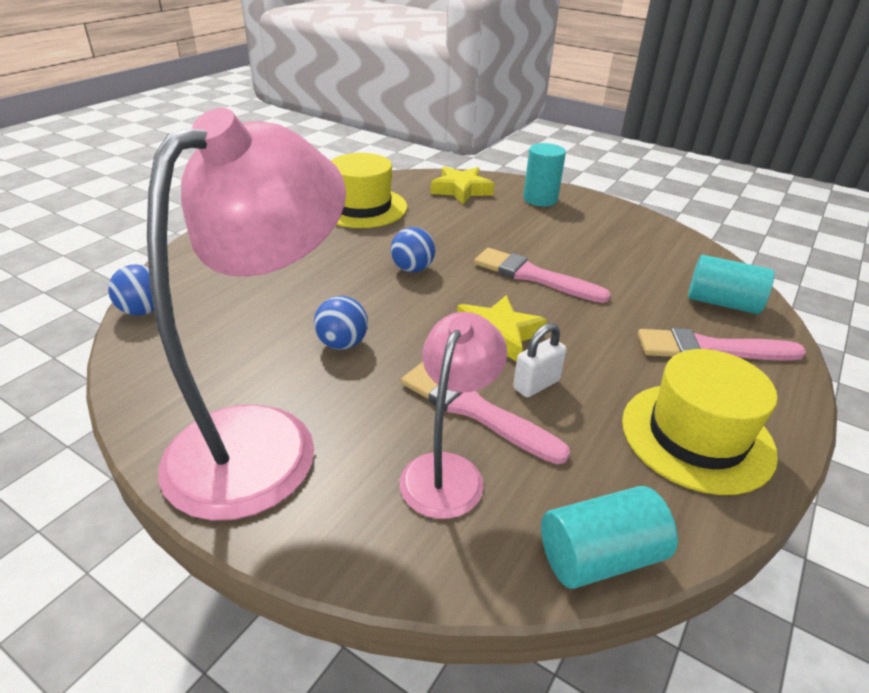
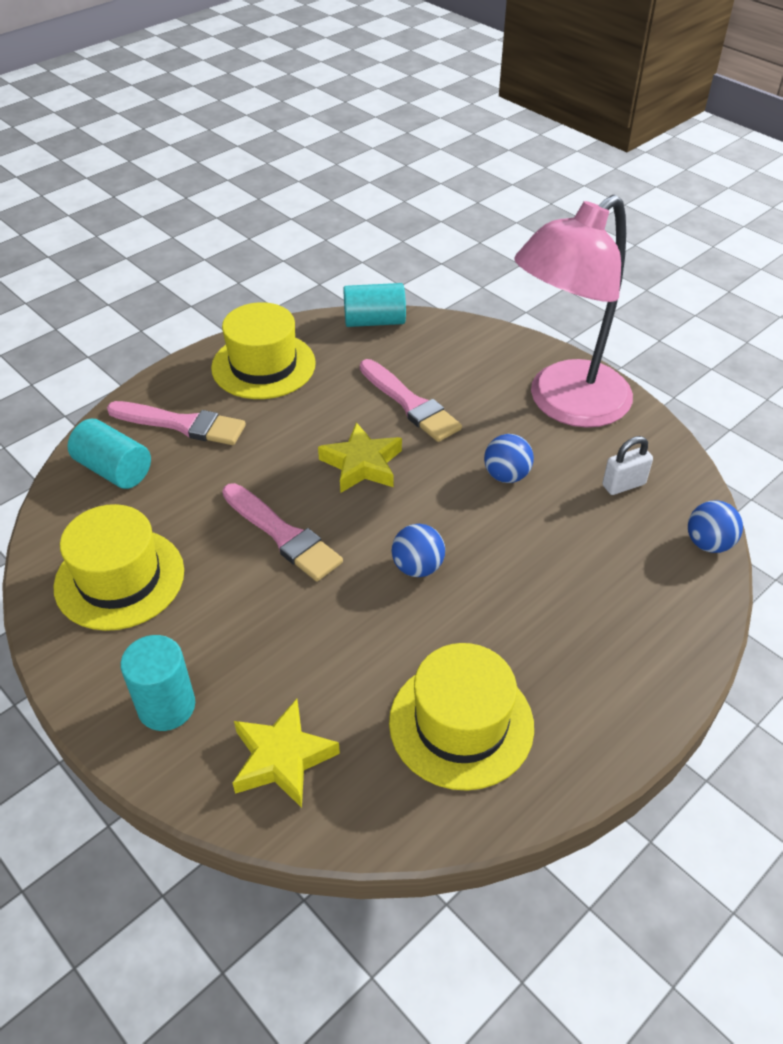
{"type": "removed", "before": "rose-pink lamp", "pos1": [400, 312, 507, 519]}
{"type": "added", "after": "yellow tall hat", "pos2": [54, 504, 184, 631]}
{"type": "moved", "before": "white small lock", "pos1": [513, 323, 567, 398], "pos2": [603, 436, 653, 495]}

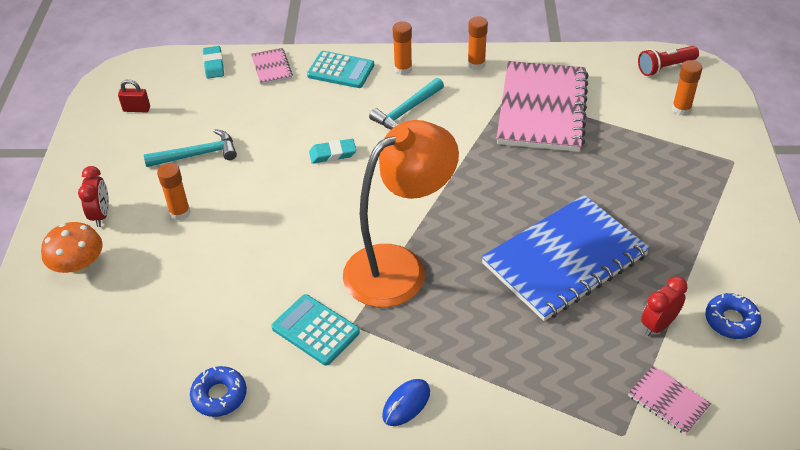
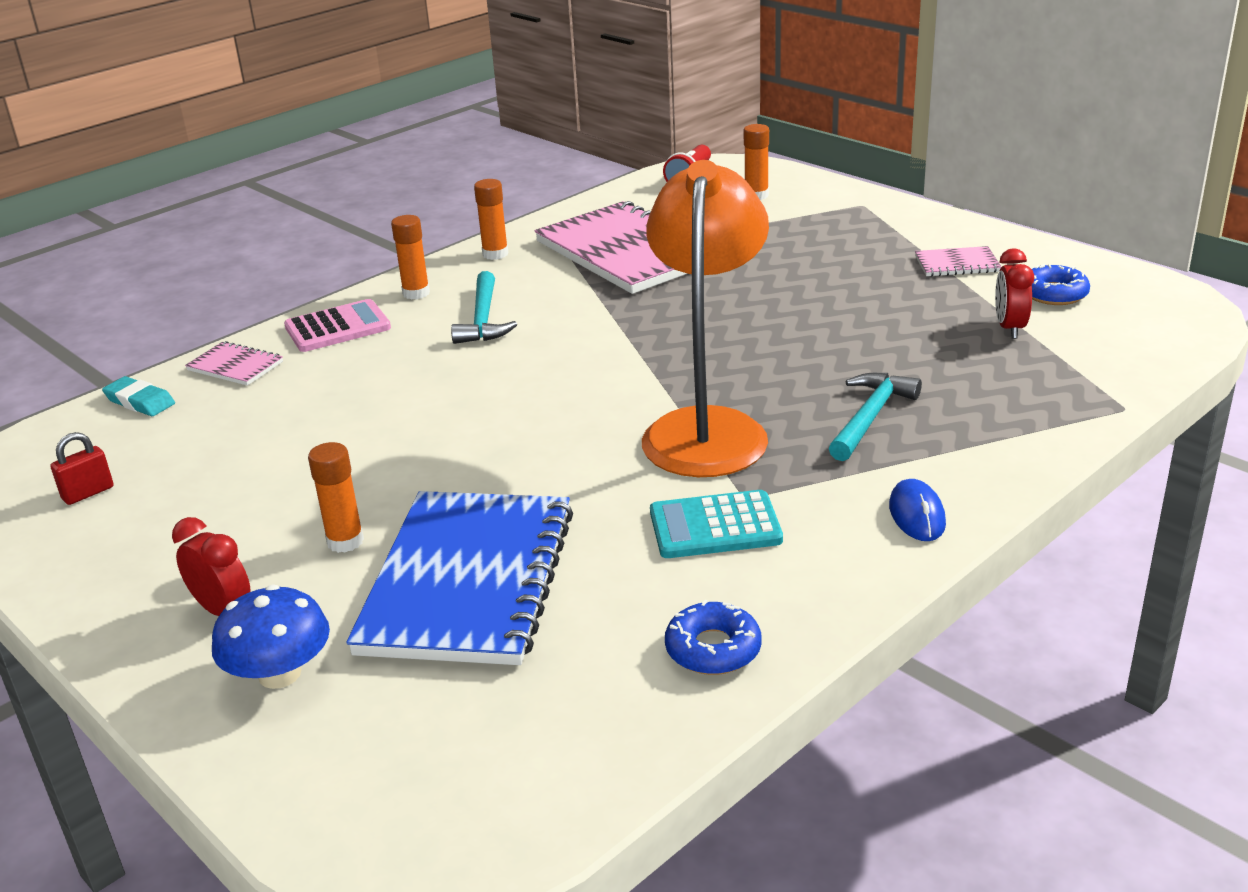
{"type": "removed", "before": "aqua gum eraser", "pos1": [309, 139, 356, 164]}
{"type": "moved", "before": "aqua hammer", "pos1": [144, 129, 237, 167], "pos2": [829, 373, 922, 461]}
{"type": "moved", "before": "blue exercise book", "pos1": [481, 195, 650, 321], "pos2": [346, 491, 573, 665]}
{"type": "moved", "before": "rose-pink exercise book", "pos1": [628, 366, 711, 435], "pos2": [915, 246, 1001, 277]}
{"type": "recoloured", "before": "bright orange mushroom", "after": "blue mushroom", "pos1": [41, 222, 103, 274], "pos2": [212, 584, 330, 689]}
{"type": "recoloured", "before": "aqua adding machine", "after": "rose-pink adding machine", "pos1": [307, 51, 374, 88], "pos2": [284, 299, 391, 352]}

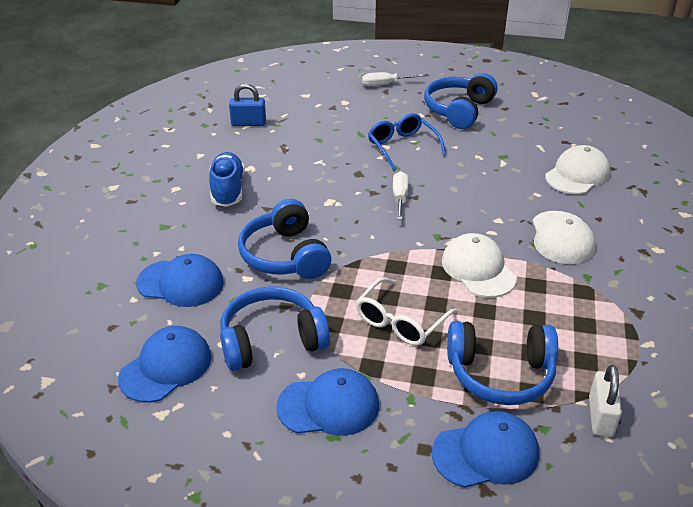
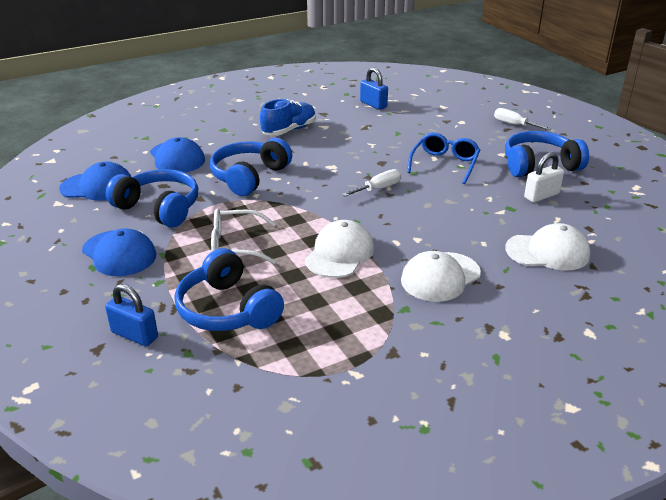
{"type": "moved", "before": "white small lock", "pos1": [589, 365, 622, 437], "pos2": [524, 152, 564, 203]}
{"type": "replaced", "before": "blue cap", "after": "blue small lock", "pos1": [432, 411, 539, 488], "pos2": [105, 284, 158, 346]}

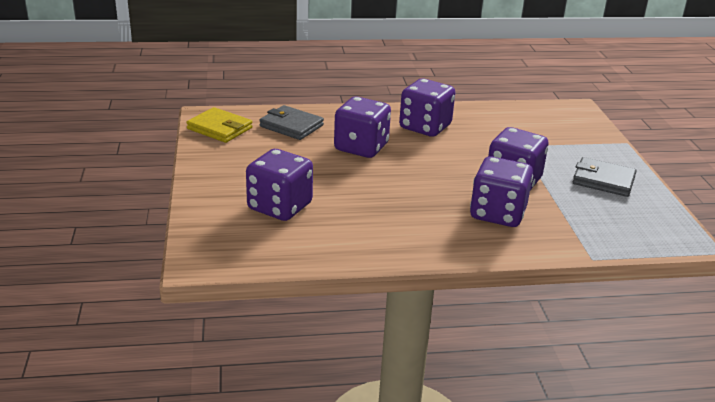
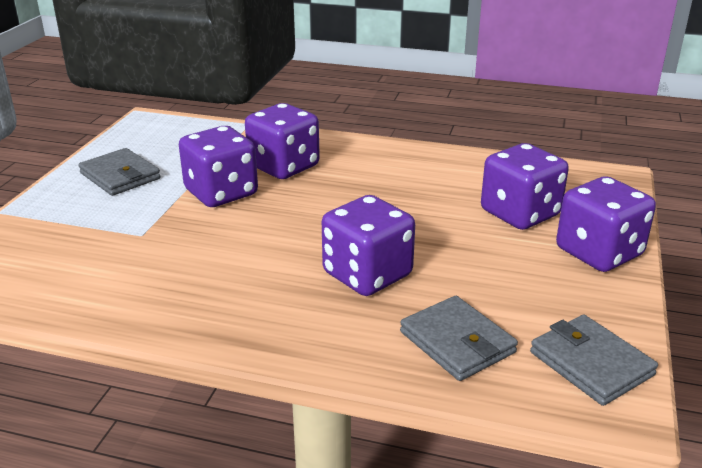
{"type": "moved", "before": "violet die", "pos1": [399, 79, 455, 137], "pos2": [556, 176, 656, 272]}
{"type": "recoloured", "before": "yellow card wallet", "after": "gray card wallet", "pos1": [186, 107, 253, 143], "pos2": [530, 315, 658, 406]}

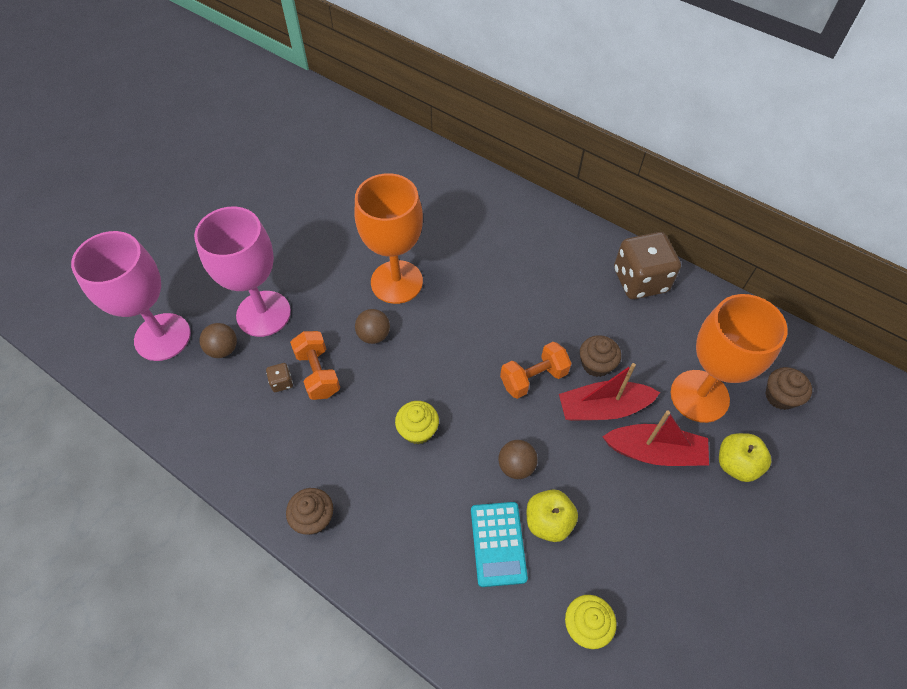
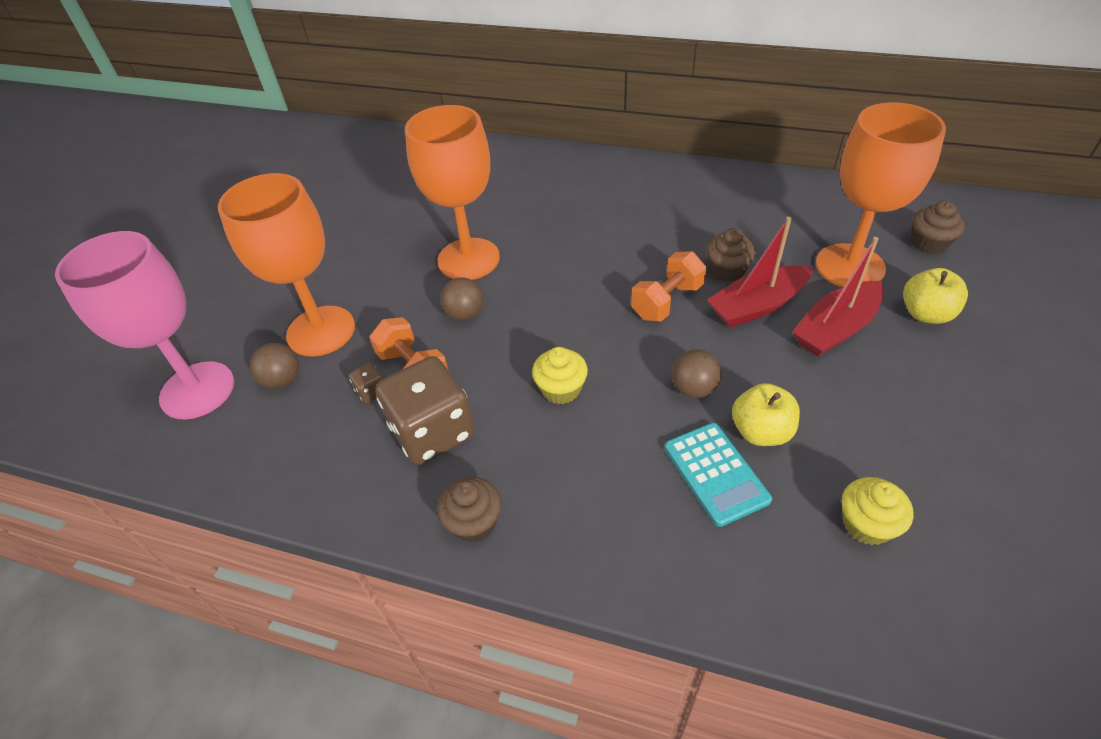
{"type": "moved", "before": "russet die", "pos1": [614, 232, 681, 299], "pos2": [375, 356, 475, 465]}
{"type": "recoloured", "before": "rose-pink goblet", "after": "bright orange goblet", "pos1": [194, 207, 291, 337], "pos2": [218, 173, 355, 356]}
{"type": "turned", "before": "crimson sailboat", "pos1": [602, 410, 709, 466], "pos2": [792, 237, 884, 357], "turn": 150}

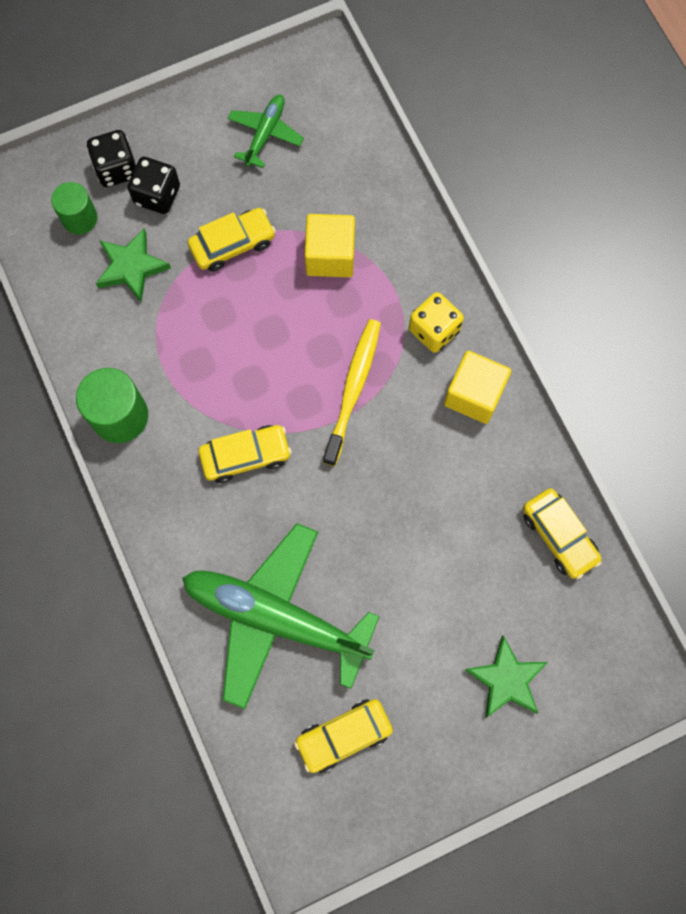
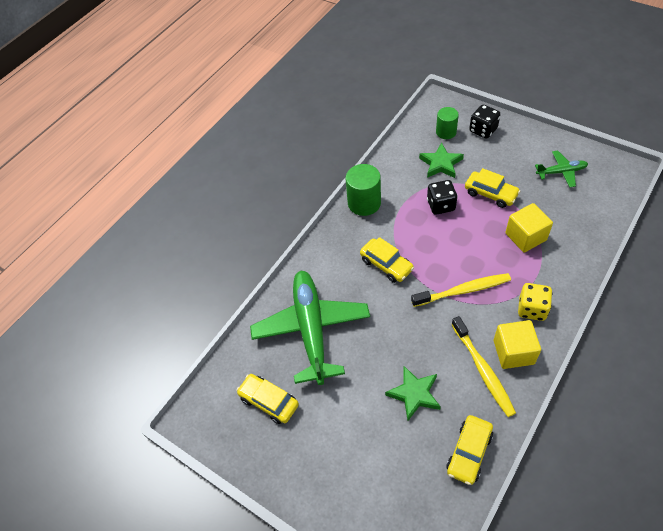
{"type": "added", "after": "yellow tooth brush", "pos2": [451, 316, 516, 417]}
{"type": "moved", "before": "black die", "pos1": [127, 157, 180, 214], "pos2": [427, 180, 458, 215]}
{"type": "moved", "before": "leaf-green star", "pos1": [465, 635, 548, 718], "pos2": [385, 366, 441, 421]}

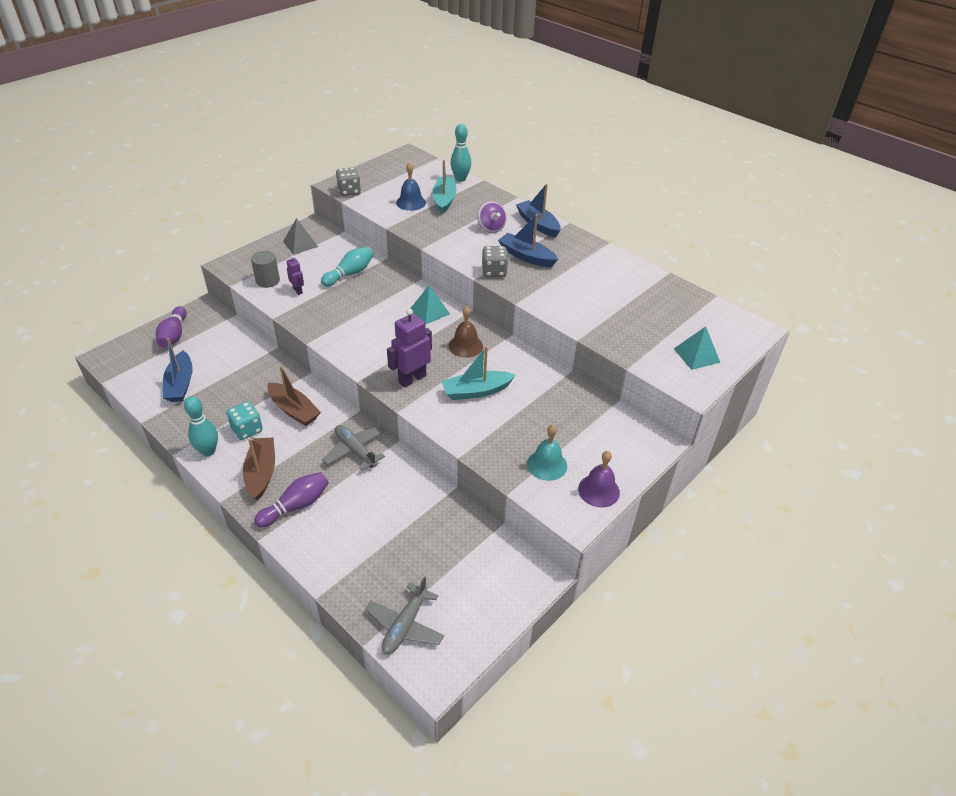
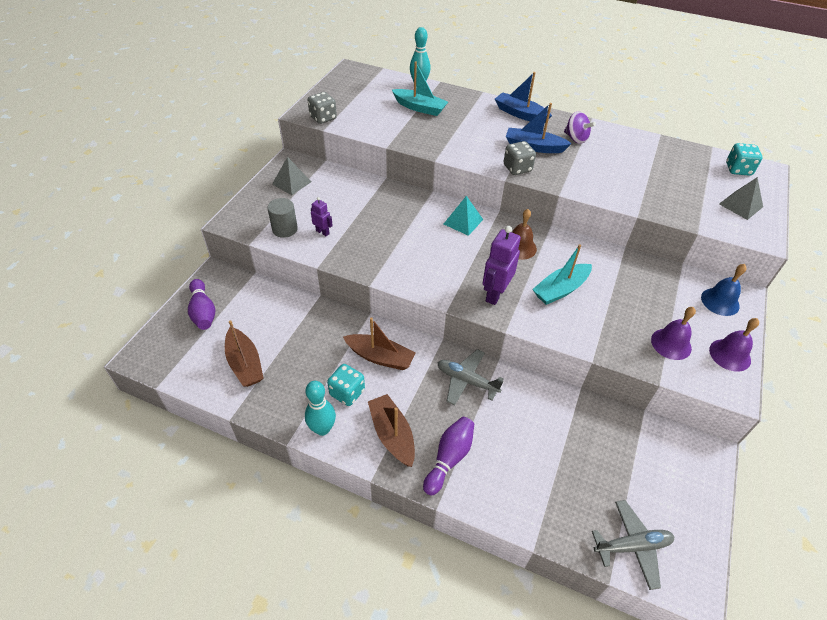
{"type": "removed", "before": "aqua skittle", "pos1": [321, 247, 374, 287]}
{"type": "added", "after": "aqua die", "pos2": [726, 143, 763, 176]}
{"type": "moved", "before": "blue bell", "pos1": [396, 162, 426, 211], "pos2": [701, 264, 747, 316]}
{"type": "moved", "before": "violet toy top", "pos1": [477, 201, 507, 233], "pos2": [564, 111, 596, 144]}
{"type": "recoloured", "before": "blue sailboat", "after": "russet sailboat", "pos1": [163, 338, 193, 402], "pos2": [225, 320, 263, 387]}
{"type": "recoloured", "before": "aqua bell", "after": "violet bell", "pos1": [527, 425, 567, 481], "pos2": [651, 307, 696, 360]}
{"type": "recoloured", "before": "aqua solid pyramid", "after": "gray solid pyramid", "pos1": [674, 327, 720, 370], "pos2": [719, 177, 763, 220]}
{"type": "turned", "before": "gray toy plane", "pos1": [365, 577, 444, 654], "pos2": [592, 500, 675, 590], "turn": -105}
{"type": "turned", "before": "aqua sailboat", "pos1": [432, 160, 456, 214], "pos2": [392, 62, 448, 116], "turn": 135}

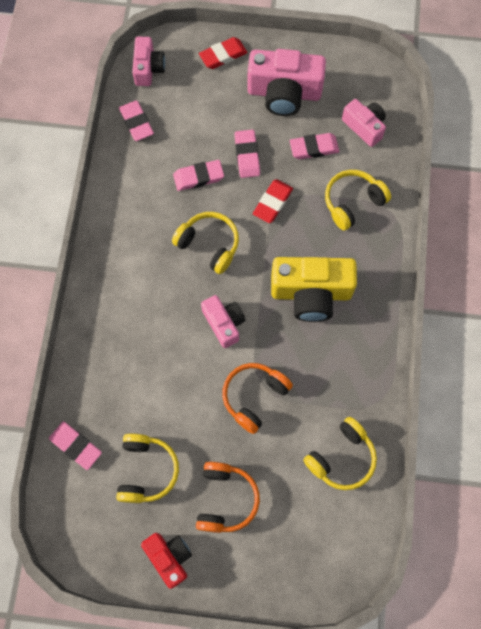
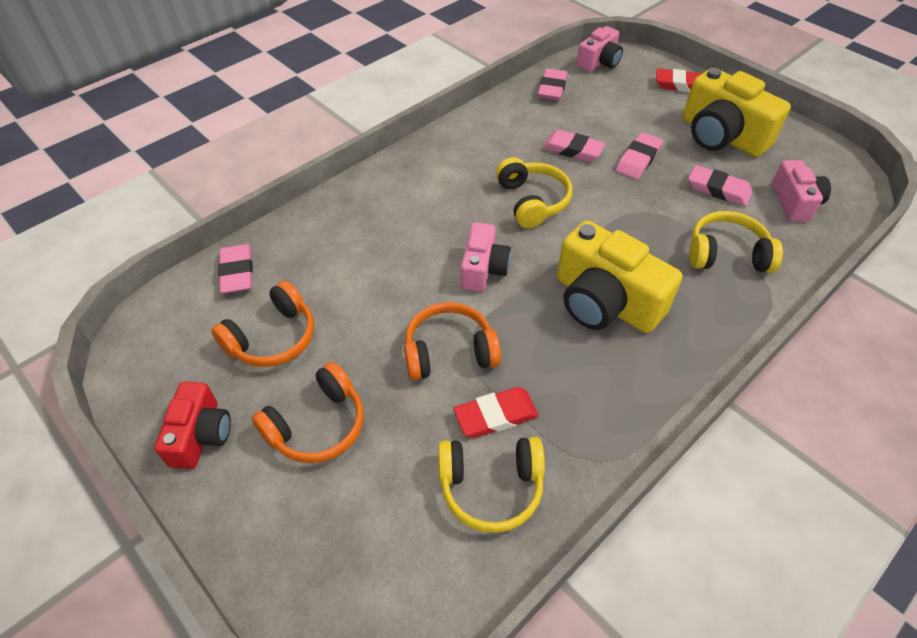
{"type": "moved", "before": "crimson gum eraser", "pos1": [253, 179, 293, 223], "pos2": [453, 387, 539, 438]}
{"type": "recoloured", "before": "yellow over-ear headphones", "after": "bright orange over-ear headphones", "pos1": [116, 434, 179, 503], "pos2": [211, 281, 314, 367]}
{"type": "recoloured", "before": "rose-pink compact camera", "after": "yellow compact camera", "pos1": [247, 49, 326, 116], "pos2": [683, 68, 791, 157]}

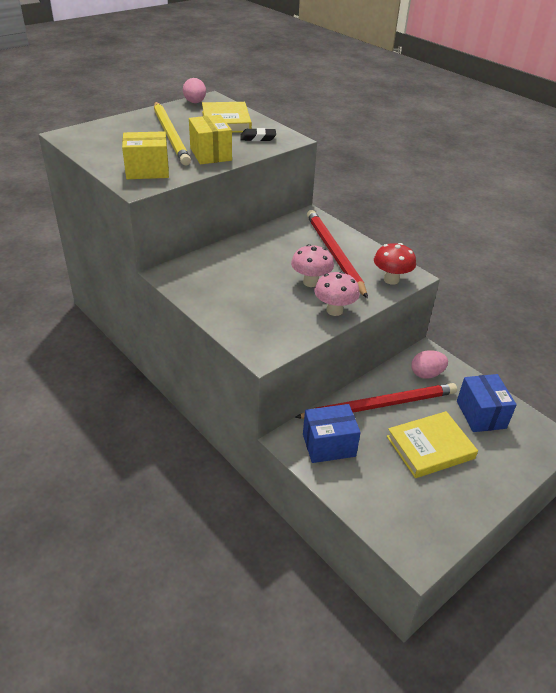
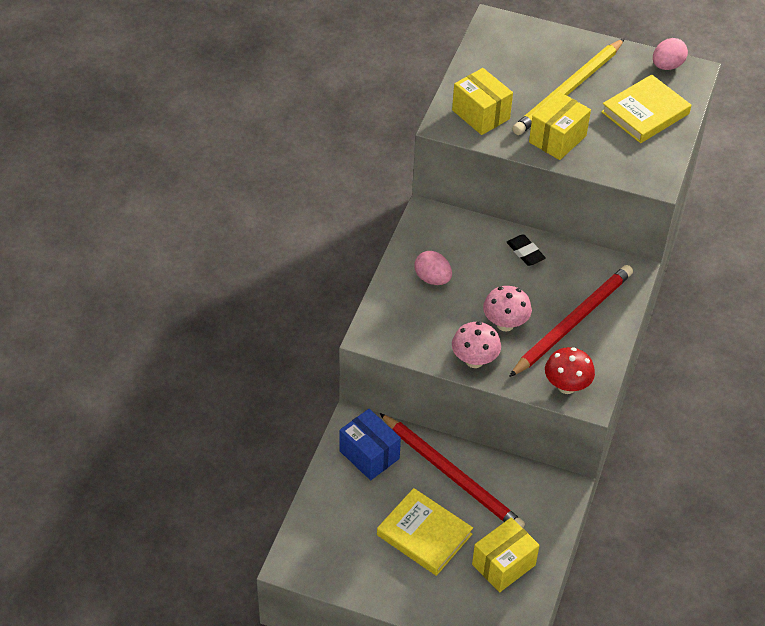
{"type": "moved", "before": "black gum eraser", "pos1": [240, 128, 276, 141], "pos2": [507, 234, 546, 266]}
{"type": "moved", "before": "rose-pink egg", "pos1": [411, 350, 448, 379], "pos2": [415, 251, 452, 285]}
{"type": "recoloured", "before": "blue box", "after": "yellow box", "pos1": [457, 374, 517, 432], "pos2": [472, 517, 540, 592]}

